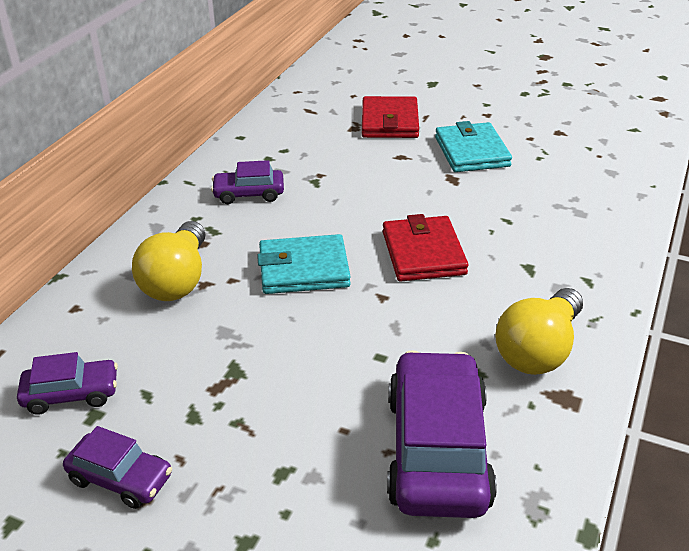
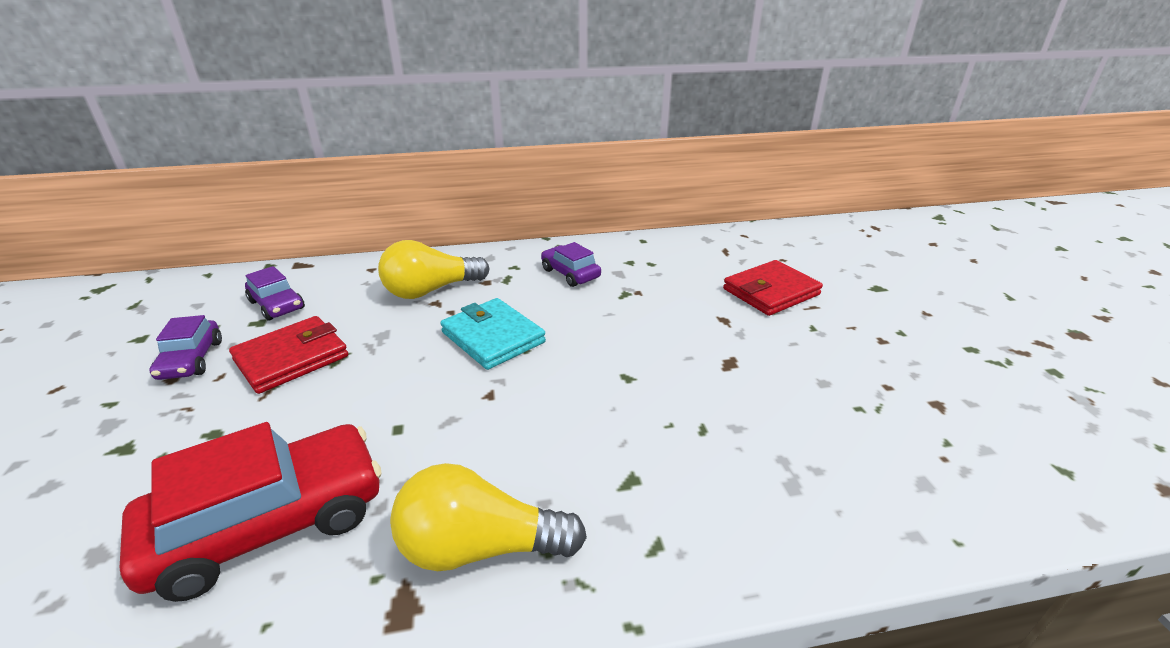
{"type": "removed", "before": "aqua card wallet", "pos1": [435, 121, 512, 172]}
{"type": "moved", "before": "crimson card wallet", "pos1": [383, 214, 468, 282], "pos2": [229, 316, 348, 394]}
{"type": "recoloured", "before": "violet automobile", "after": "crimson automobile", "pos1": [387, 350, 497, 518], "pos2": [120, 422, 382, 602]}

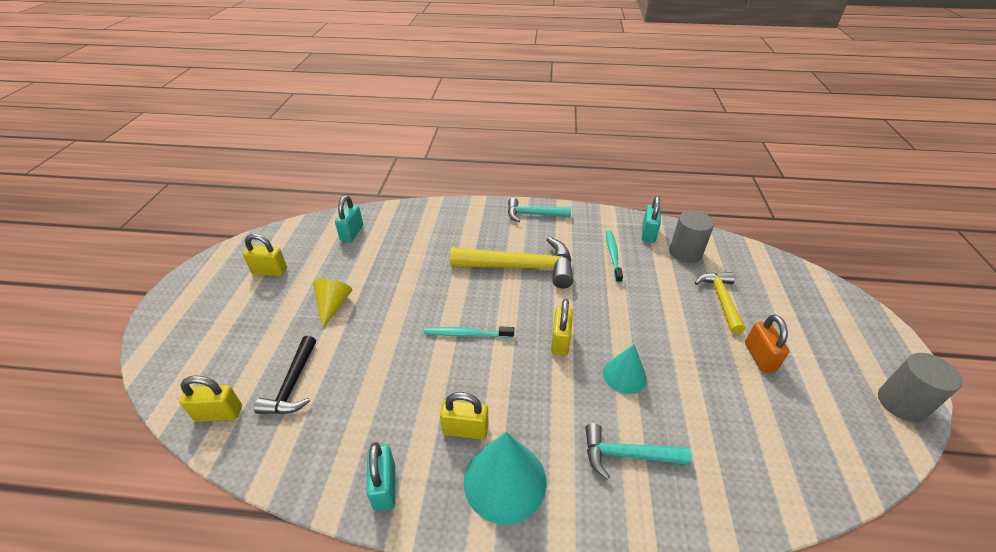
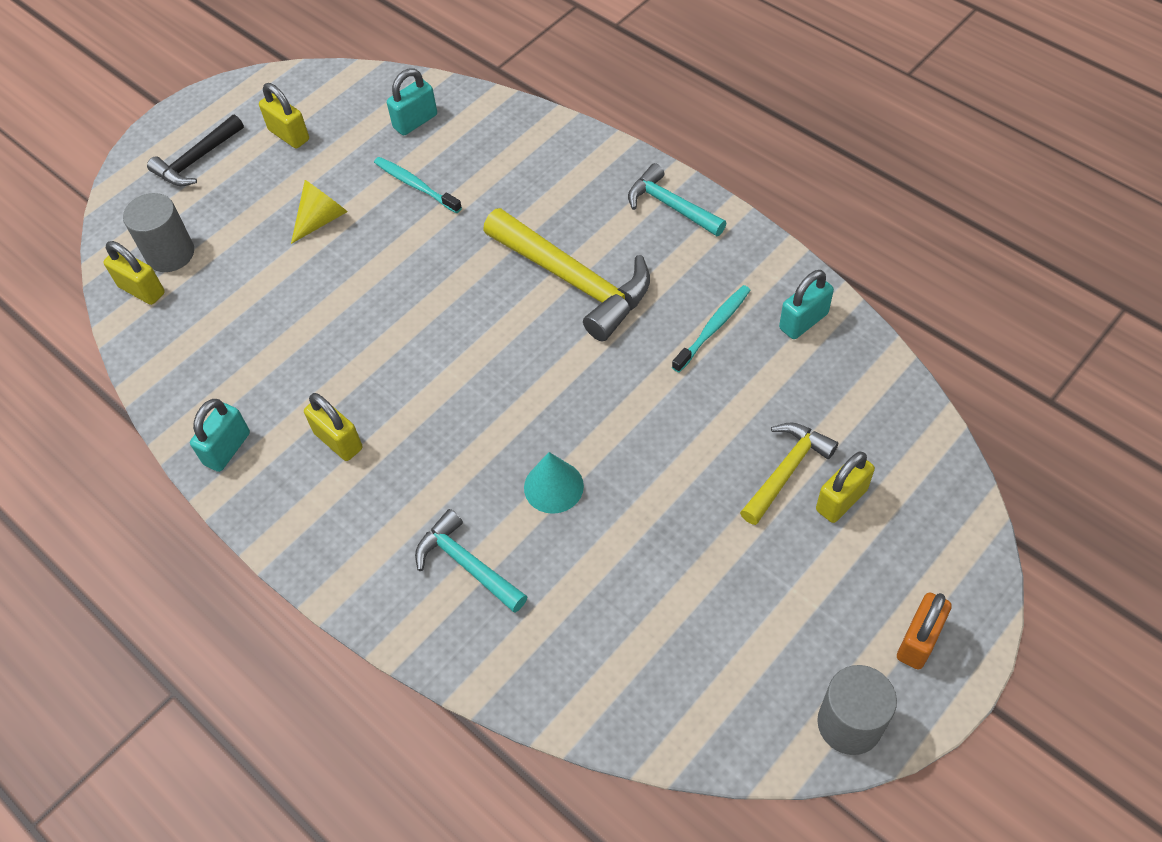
{"type": "removed", "before": "aqua cone shape", "pos1": [464, 432, 547, 525]}
{"type": "moved", "before": "black hammer", "pos1": [254, 336, 316, 414], "pos2": [147, 115, 244, 186]}
{"type": "moved", "before": "aqua tooth brush", "pos1": [424, 326, 514, 338], "pos2": [374, 157, 462, 213]}
{"type": "moved", "before": "yellow small lock", "pos1": [551, 299, 573, 356], "pos2": [816, 452, 875, 523]}
{"type": "moved", "before": "gray cylinder shape", "pos1": [669, 210, 714, 263], "pos2": [123, 193, 194, 272]}
{"type": "moved", "before": "bright orange small lock", "pos1": [745, 315, 789, 373], "pos2": [897, 592, 952, 670]}

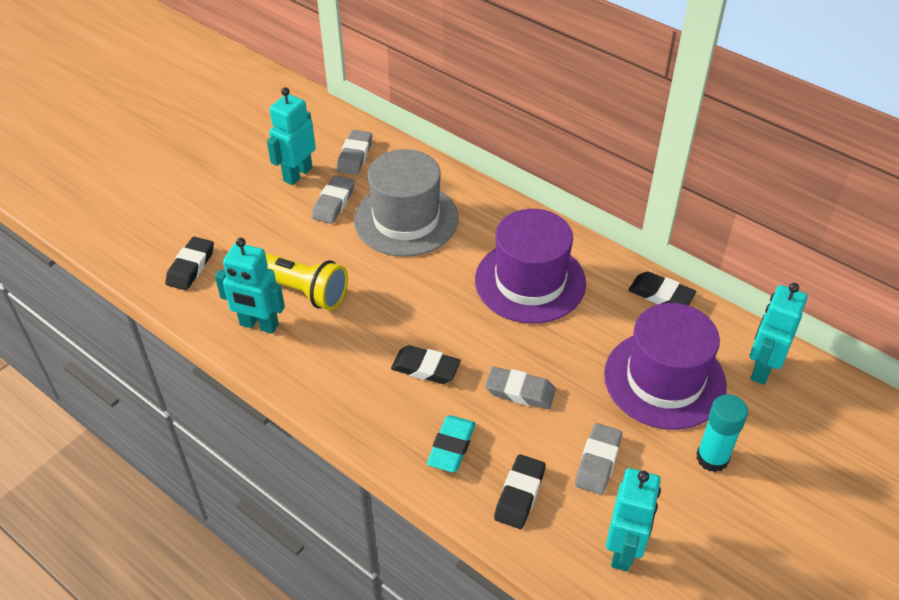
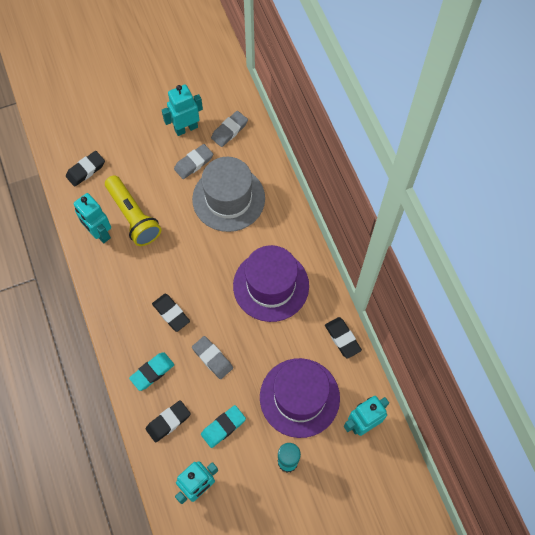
{"type": "recoloured", "before": "gray gum eraser", "after": "aqua gum eraser", "pos1": [575, 423, 622, 495], "pos2": [201, 405, 246, 448]}

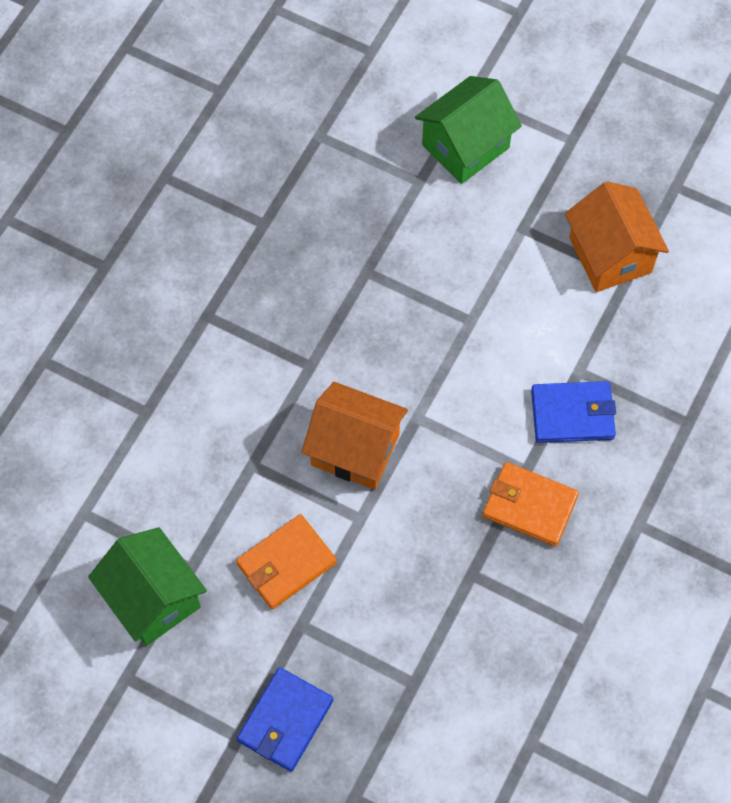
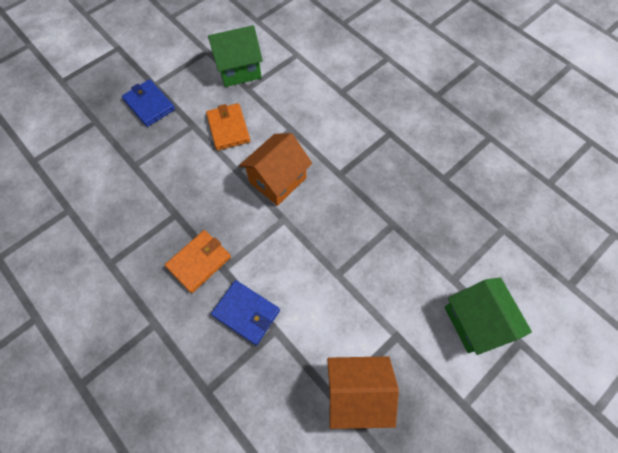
{"type": "turned", "before": "blue card wallet", "pos1": [531, 381, 616, 443], "pos2": [211, 280, 280, 345], "turn": -75}

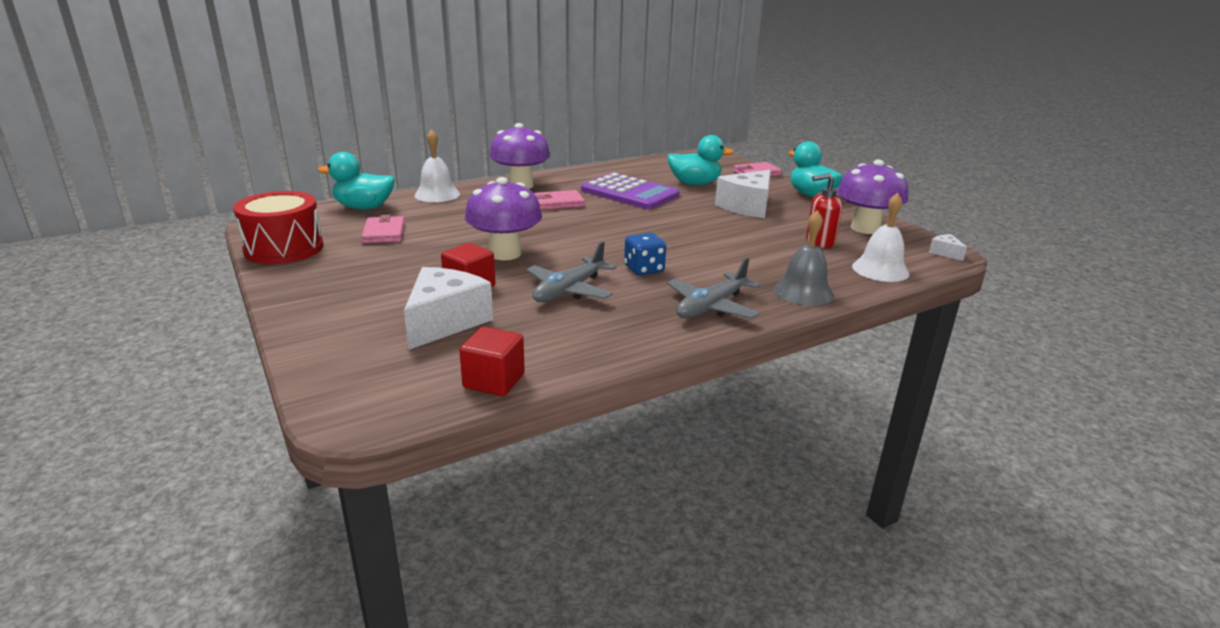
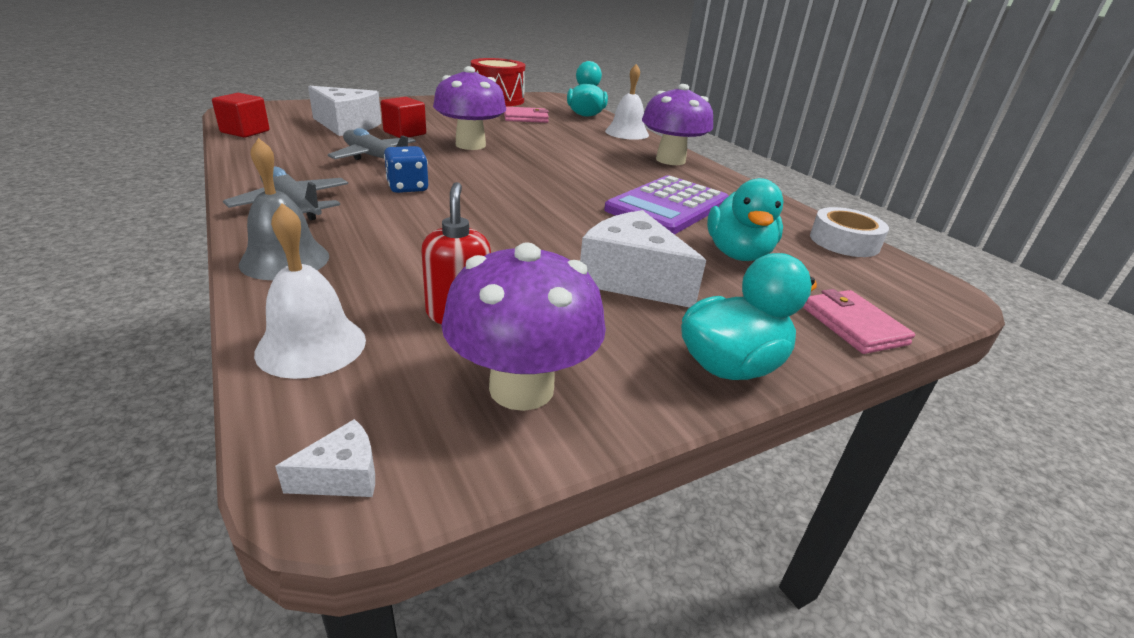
{"type": "removed", "before": "rose-pink card wallet", "pos1": [534, 190, 585, 210]}
{"type": "added", "after": "white sticky tape", "pos2": [810, 207, 889, 257]}

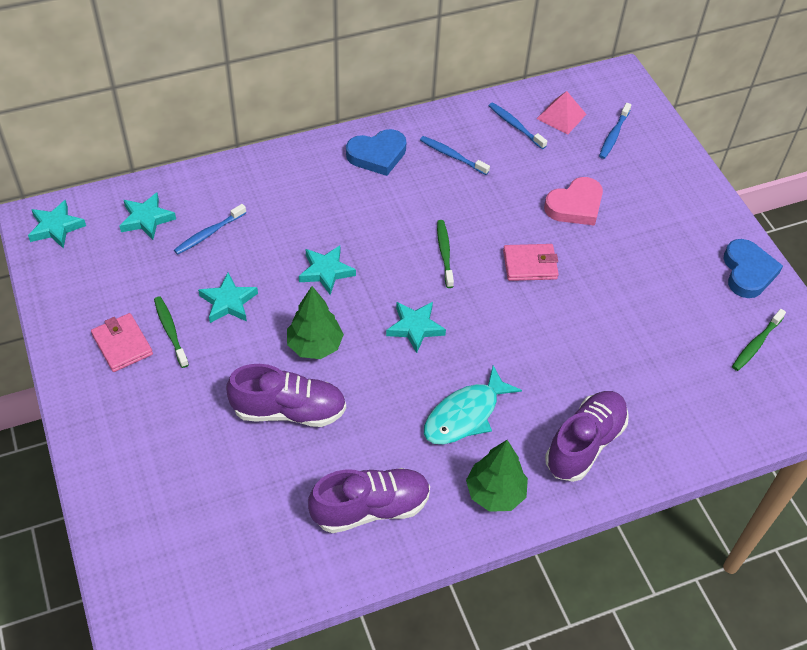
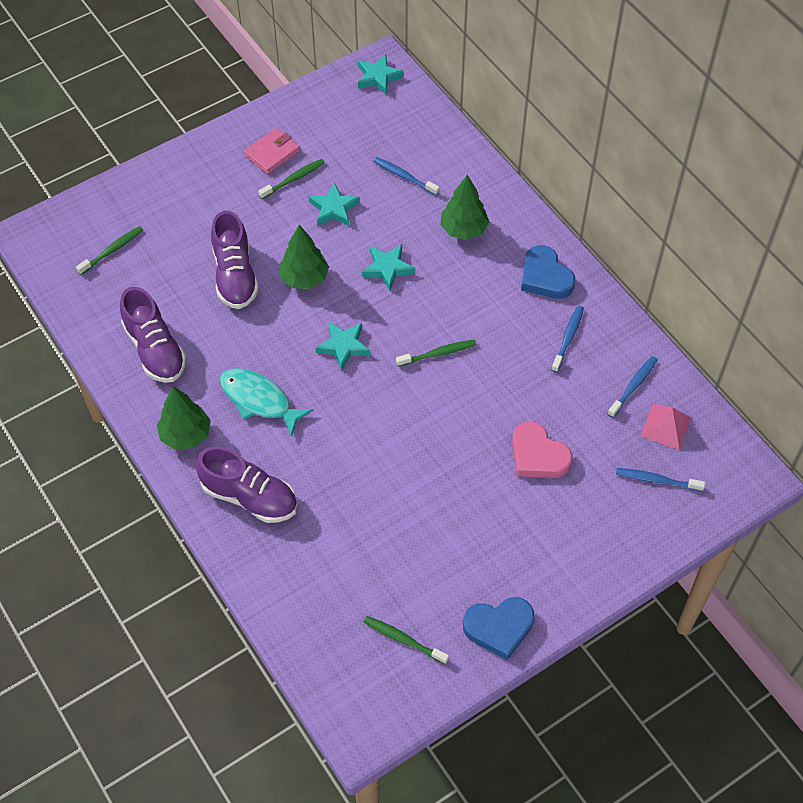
{"type": "removed", "before": "aqua star", "pos1": [119, 192, 176, 240]}
{"type": "removed", "before": "rose-pink card wallet", "pos1": [503, 244, 559, 281]}
{"type": "added", "after": "leaf-green tooth brush", "pos2": [76, 226, 143, 275]}
{"type": "added", "after": "leaf-green toy tree", "pos2": [440, 175, 489, 240]}

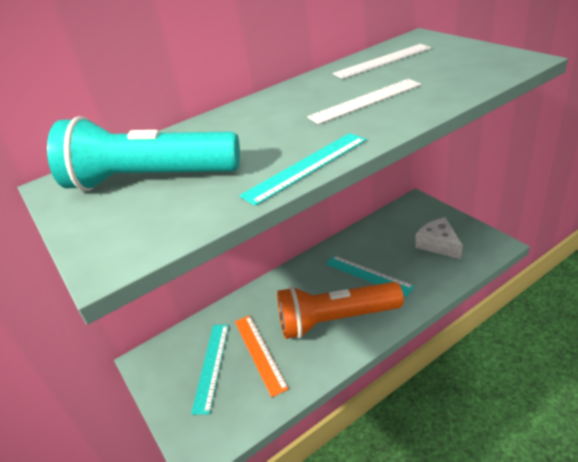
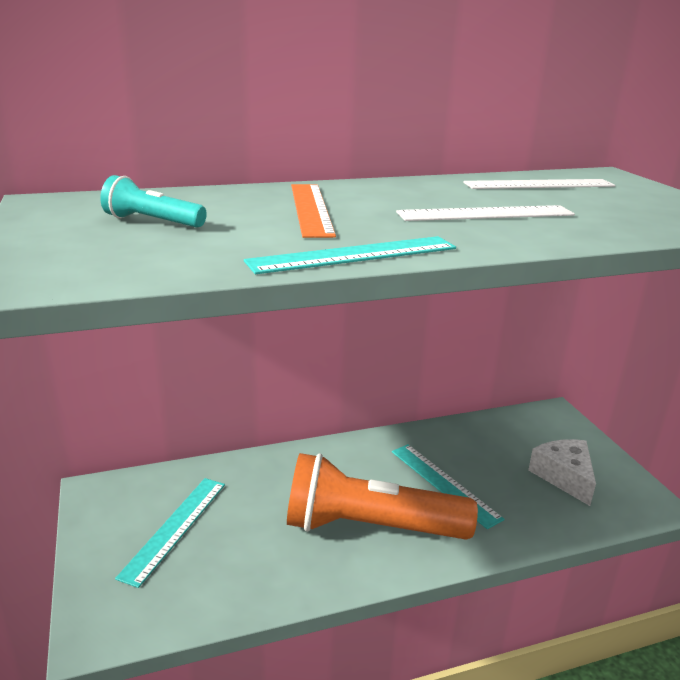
{"type": "moved", "before": "bright orange measuring stick", "pos1": [235, 315, 289, 397], "pos2": [291, 184, 336, 238]}
{"type": "resized", "before": "aqua torch", "pos1": [47, 116, 240, 191], "pos2": [100, 175, 207, 228], "scale": 0.44}

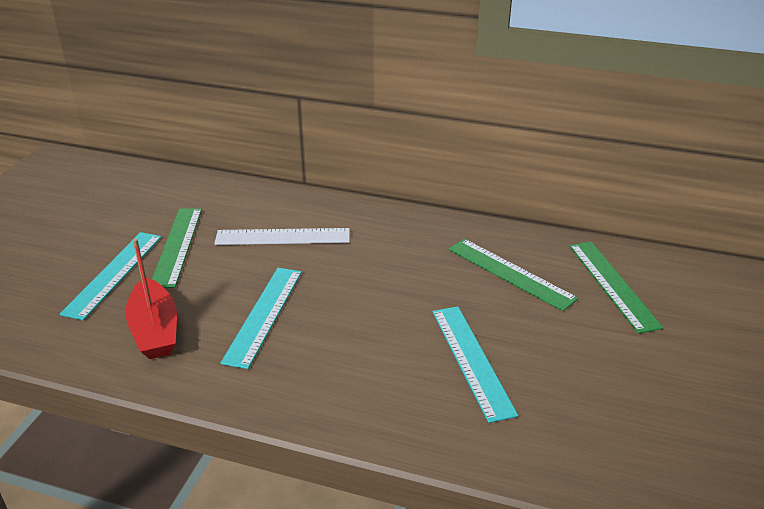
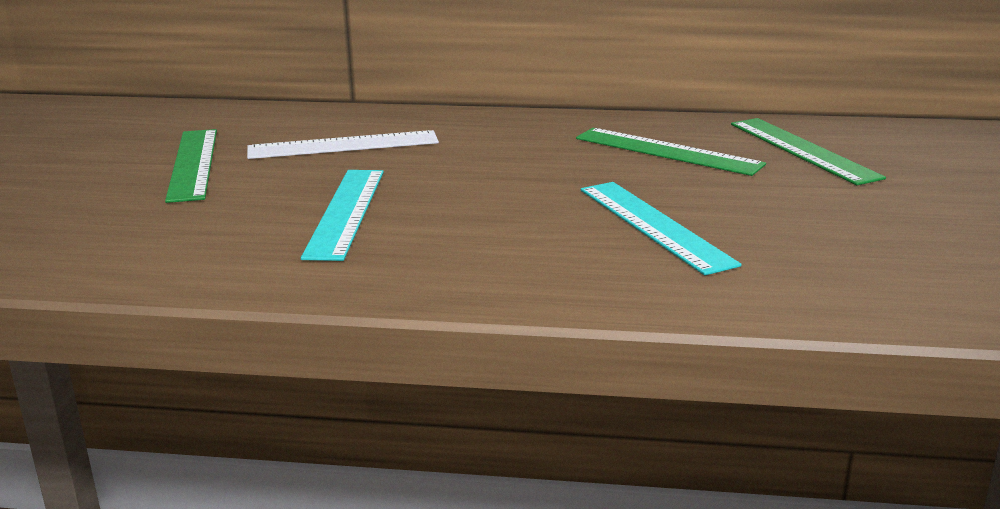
{"type": "removed", "before": "aqua measuring stick", "pos1": [60, 232, 162, 320]}
{"type": "removed", "before": "crimson sailboat", "pos1": [125, 239, 177, 359]}

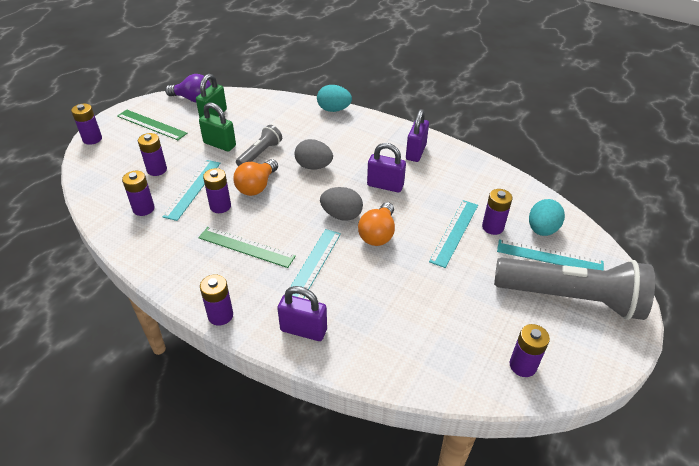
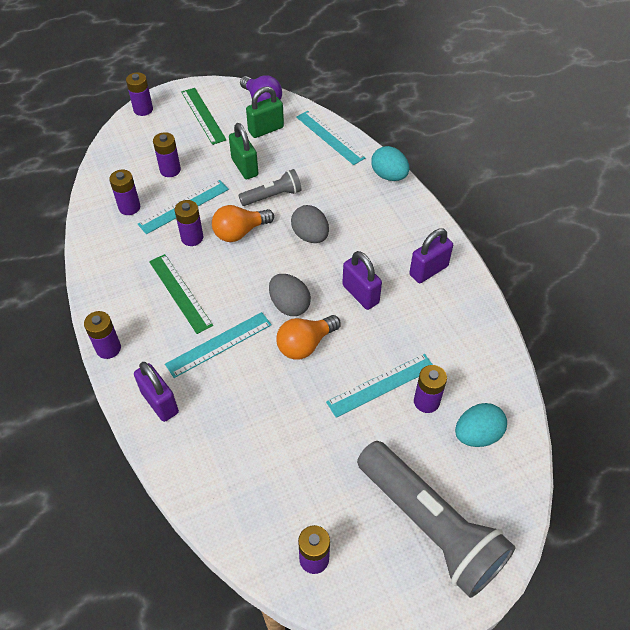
{"type": "moved", "before": "aqua measuring stick", "pos1": [497, 239, 604, 271], "pos2": [296, 111, 365, 165]}

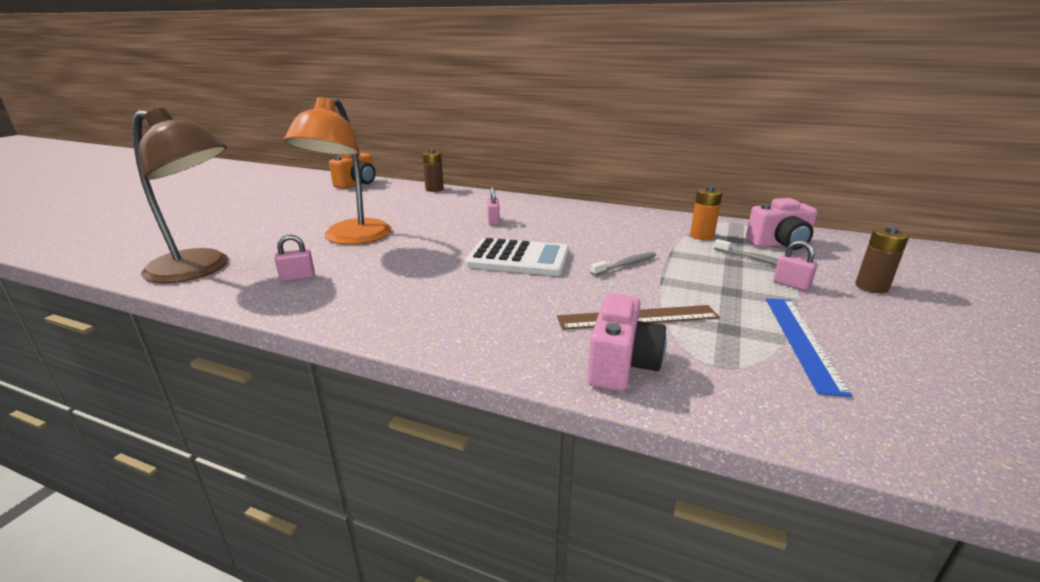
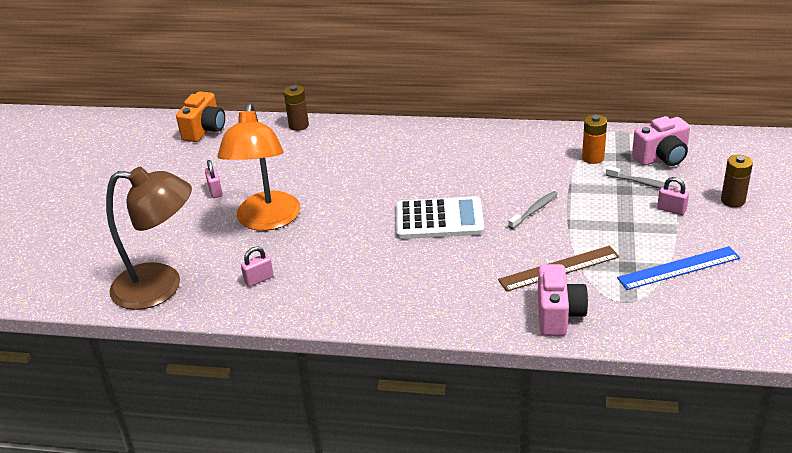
{"type": "moved", "before": "rose-pink small lock", "pos1": [487, 186, 500, 225], "pos2": [205, 160, 222, 198]}
{"type": "turned", "before": "blue measuring stick", "pos1": [766, 298, 852, 397], "pos2": [617, 246, 740, 290], "turn": 75}

